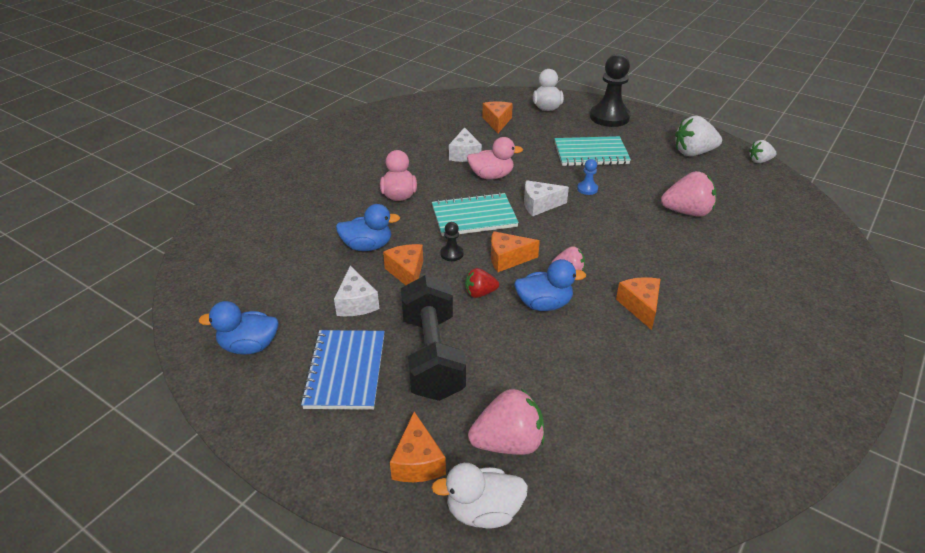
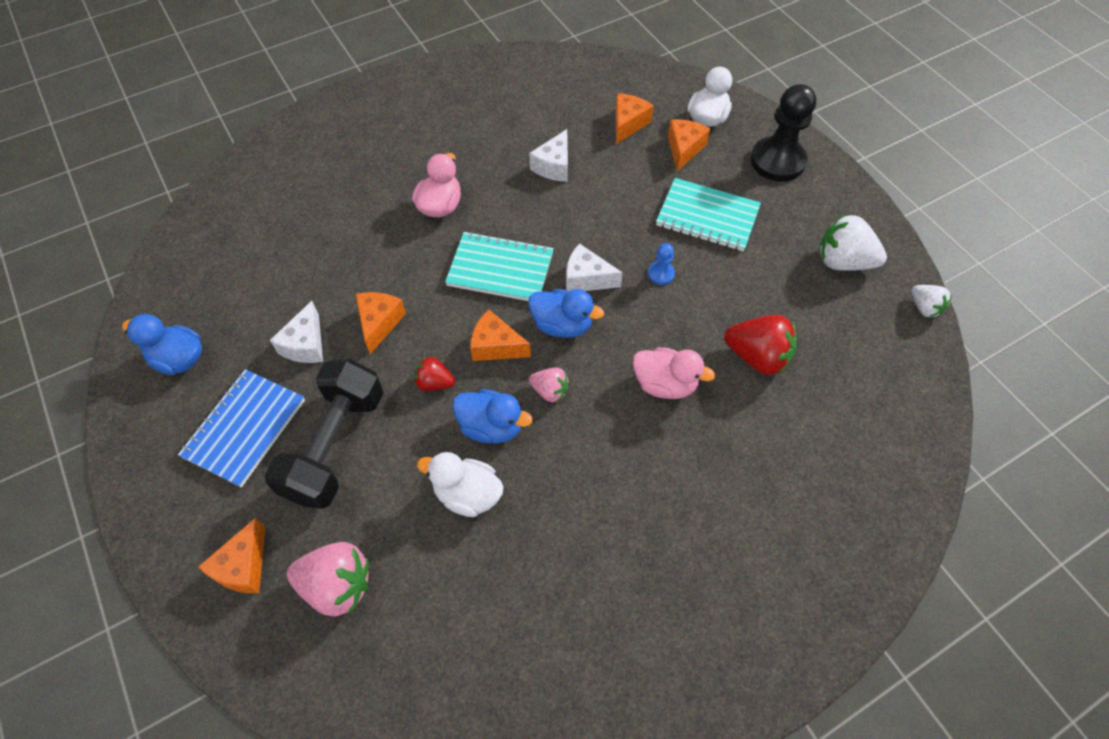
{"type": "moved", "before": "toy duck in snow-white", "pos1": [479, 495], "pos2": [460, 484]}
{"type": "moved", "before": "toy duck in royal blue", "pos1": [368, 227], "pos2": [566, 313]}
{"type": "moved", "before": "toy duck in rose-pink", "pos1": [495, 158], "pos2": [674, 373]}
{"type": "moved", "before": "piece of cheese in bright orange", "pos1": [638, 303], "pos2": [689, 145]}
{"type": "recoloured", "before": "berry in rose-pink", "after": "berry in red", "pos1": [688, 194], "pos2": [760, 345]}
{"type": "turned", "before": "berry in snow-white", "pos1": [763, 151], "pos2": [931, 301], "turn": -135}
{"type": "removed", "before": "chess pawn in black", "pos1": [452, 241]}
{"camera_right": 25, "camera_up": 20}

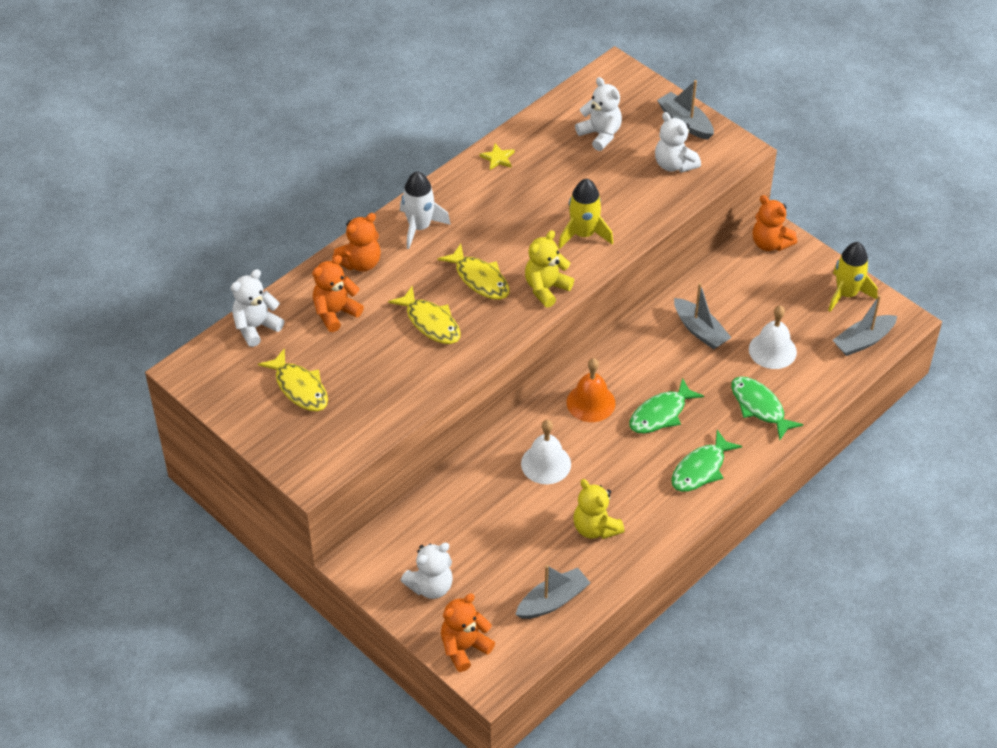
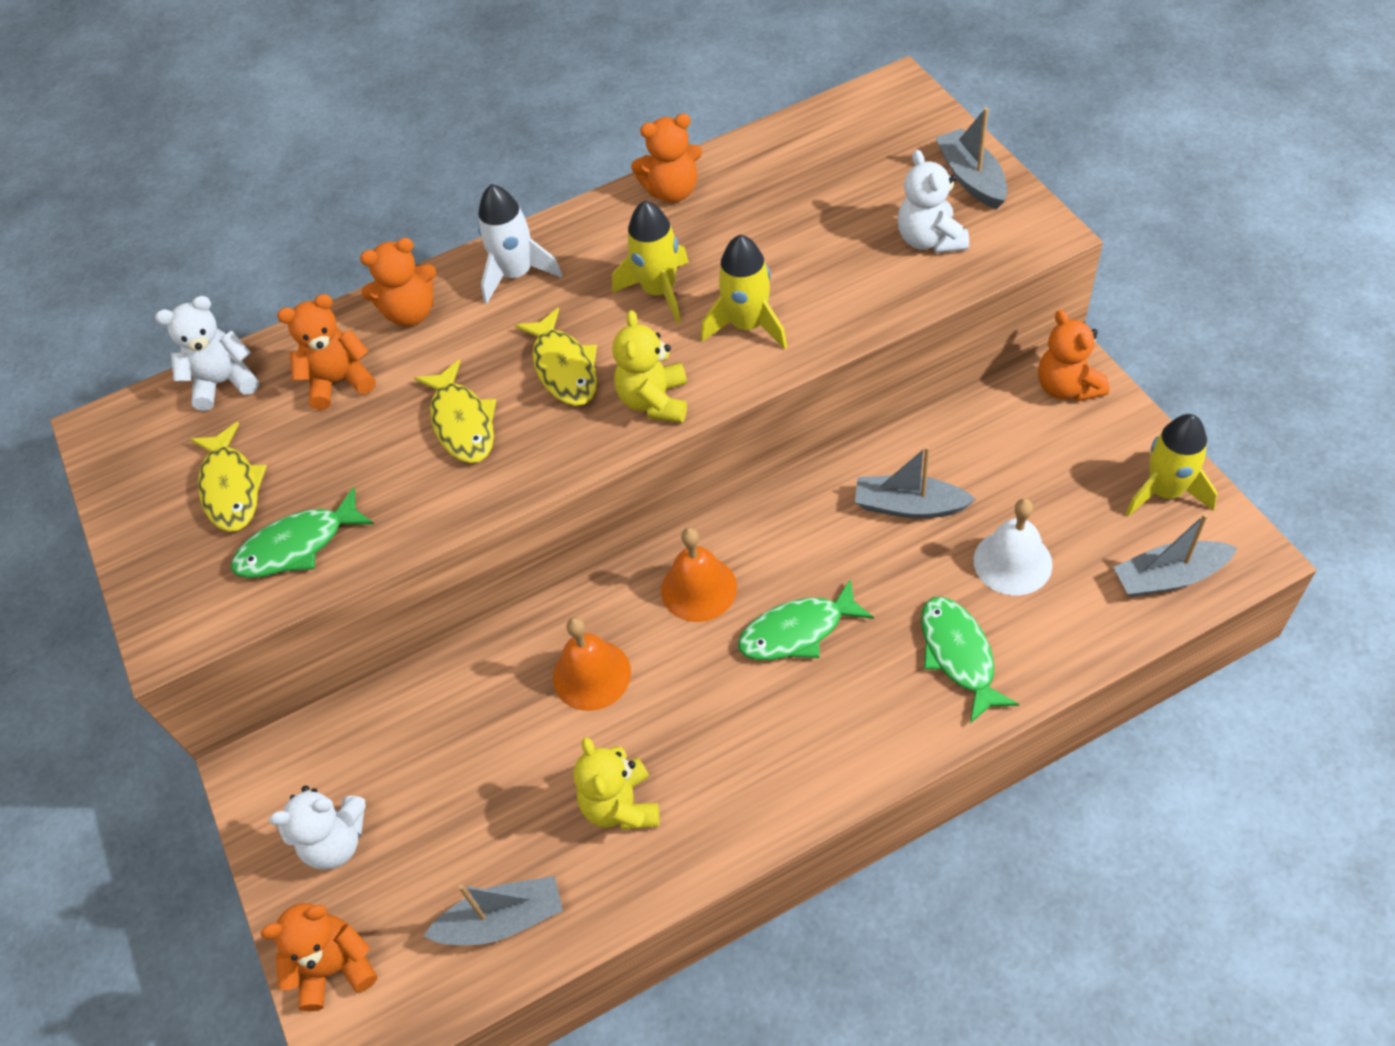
{"type": "moved", "before": "toy fish in green", "pos1": [706, 461], "pos2": [302, 532]}
{"type": "recoloured", "before": "hand bell in snow-white", "after": "hand bell in bright orange", "pos1": [546, 452], "pos2": [592, 664]}
{"type": "added", "after": "rocket in bright yellow", "pos2": [650, 261]}
{"type": "turned", "before": "teddy bear in bright yellow", "pos1": [549, 269], "pos2": [649, 366], "turn": -60}
{"type": "replaced", "before": "star in bright yellow", "after": "teddy bear in bright orange", "pos1": [497, 156], "pos2": [666, 158]}
{"type": "turned", "before": "sailboat in gray", "pos1": [703, 316], "pos2": [915, 482], "turn": 120}
{"type": "removed", "before": "teddy bear in snow-white", "pos1": [598, 114]}
{"camera_right": 25, "camera_up": 5}

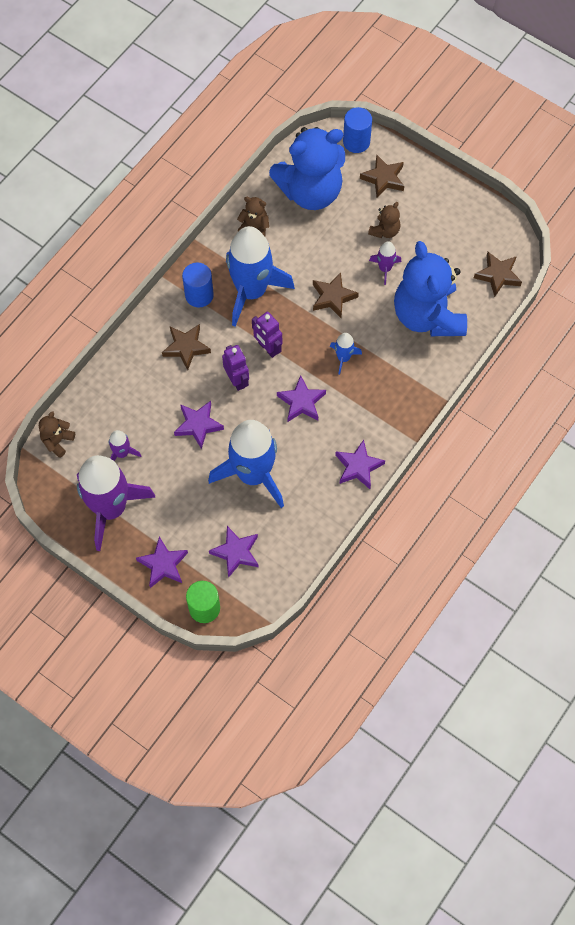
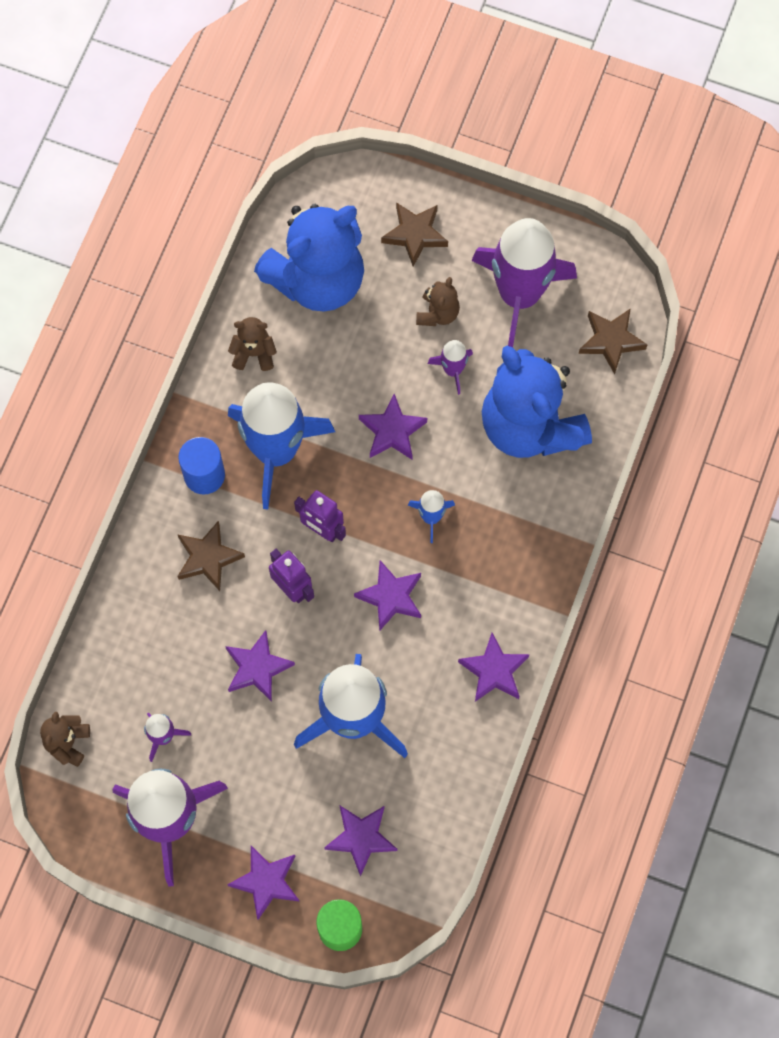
{"type": "recoloured", "before": "star in brown", "after": "star in royal purple", "pos1": [336, 295], "pos2": [393, 426]}
{"type": "added", "after": "rocket in royal purple", "pos2": [524, 282]}
{"type": "removed", "before": "solid cylinder in royal blue", "pos1": [357, 130]}
{"camera_right": -15, "camera_up": 5}

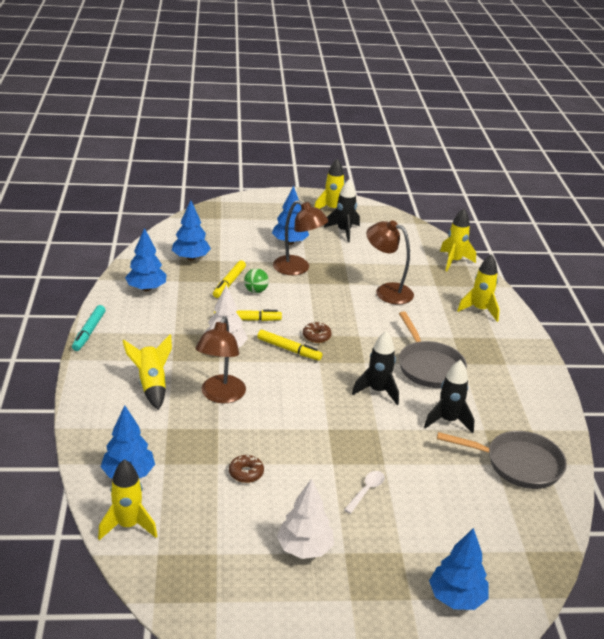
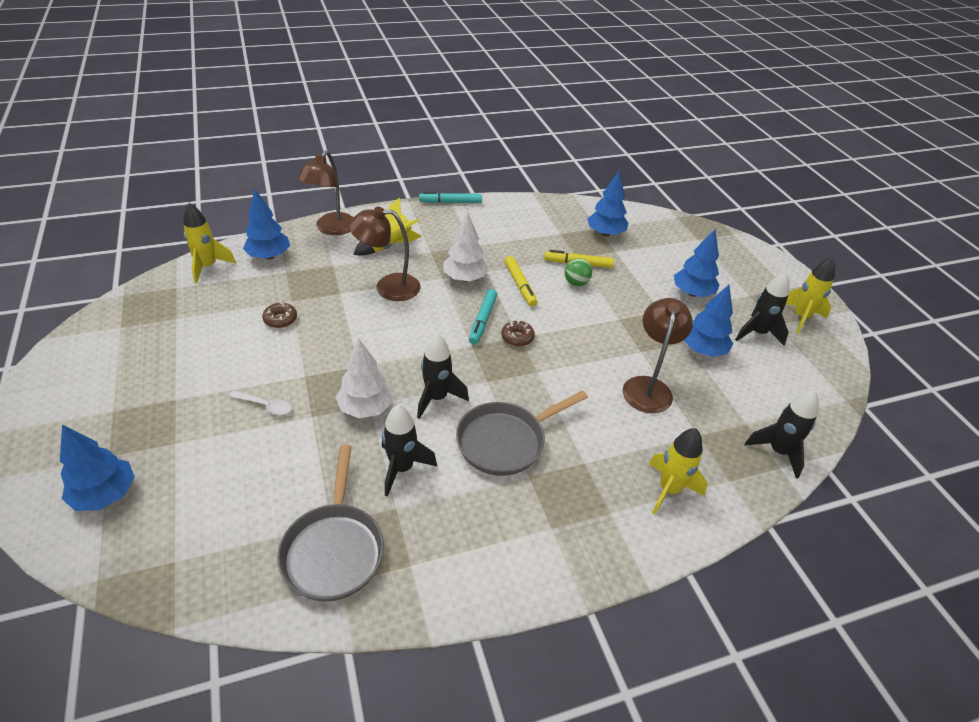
{"type": "moved", "before": "desk lamp in brown", "pos1": [301, 237], "pos2": [325, 193]}
{"type": "moved", "before": "toy tree in snow-white", "pos1": [305, 518], "pos2": [364, 378]}
{"type": "recoloured", "before": "marker in bright yellow", "after": "marker in turquoise", "pos1": [289, 345], "pos2": [483, 317]}
{"type": "moved", "before": "toy tree in royal blue", "pos1": [146, 259], "pos2": [708, 321]}
{"type": "recoloured", "before": "rocket in bright yellow", "after": "rocket in black", "pos1": [458, 239], "pos2": [782, 434]}
{"camera_right": 75, "camera_up": 10}

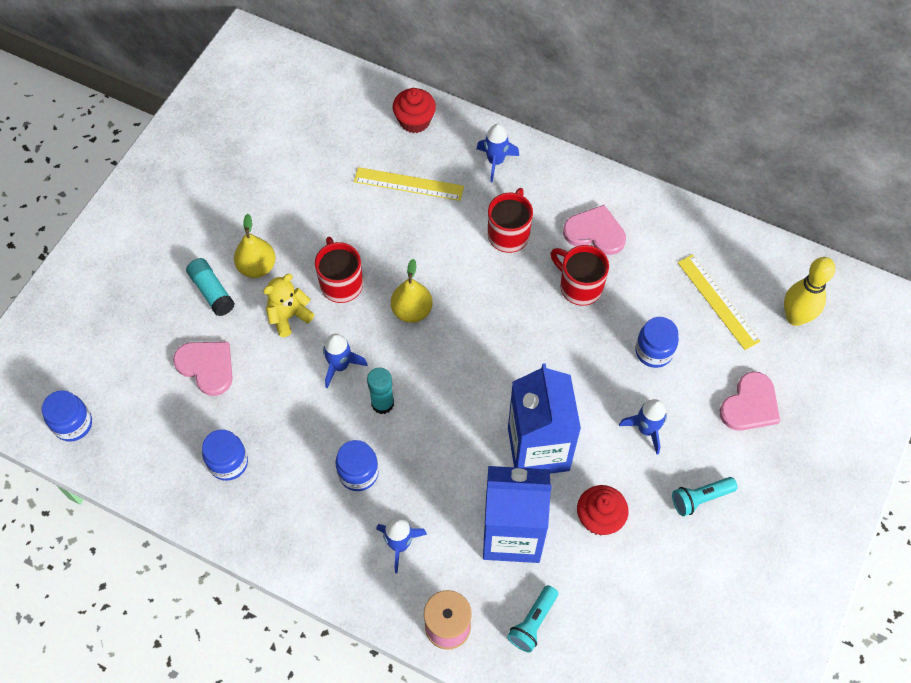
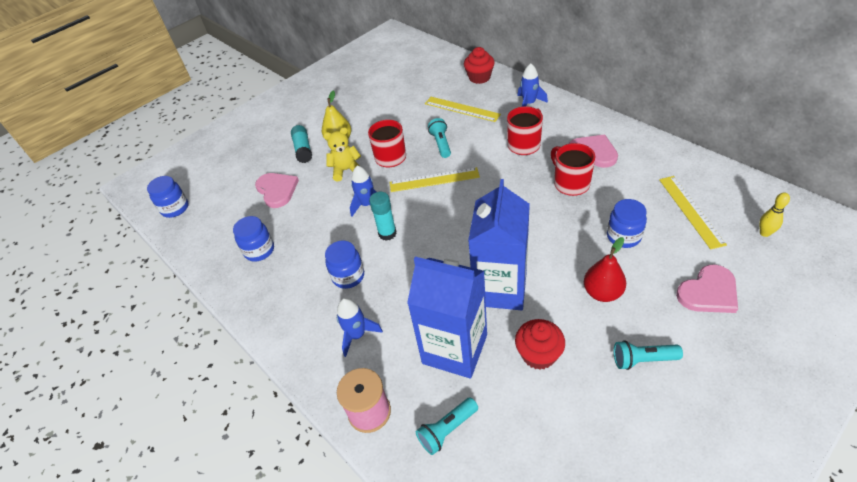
{"type": "replaced", "before": "pear fruit in bright yellow", "after": "straightedge in bright yellow", "pos1": [412, 291], "pos2": [435, 179]}
{"type": "added", "after": "torch in turquoise", "pos2": [439, 138]}
{"type": "replaced", "before": "rocket in royal blue", "after": "pear fruit in red", "pos1": [643, 427], "pos2": [605, 269]}
{"type": "resized", "before": "tenpin in bright yellow", "pos1": [809, 291], "pos2": [774, 214], "scale": 0.54}
{"camera_right": 25, "camera_up": -15}

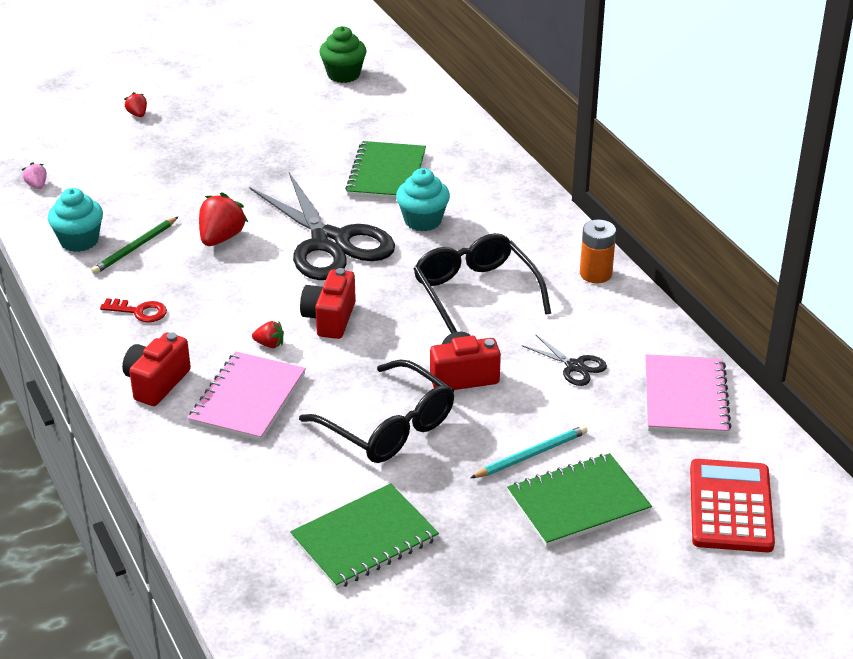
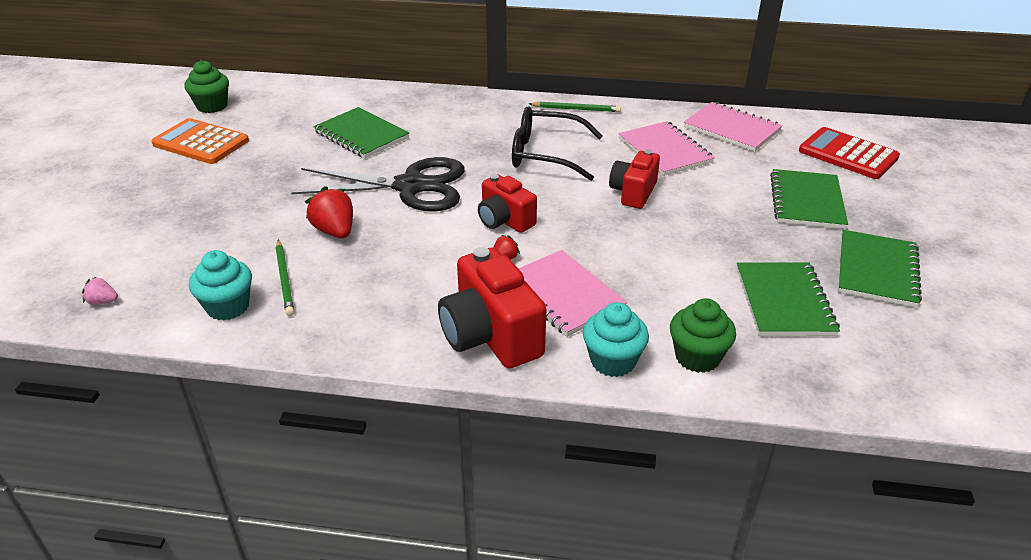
{"type": "added", "after": "pocket calculator in bright orange", "pos2": [200, 141]}
{"type": "resized", "before": "camera in red", "pos1": [156, 369], "pos2": [492, 308], "scale": 1.58}
{"type": "replaced", "before": "AA battery in bright orange", "after": "lead pencil in green", "pos1": [598, 251], "pos2": [575, 107]}
{"type": "moved", "before": "cupcake in turquoise", "pos1": [423, 199], "pos2": [616, 339]}
{"type": "replaced", "before": "shears in black", "after": "notepad in rose-pink", "pos1": [564, 360], "pos2": [666, 148]}
{"type": "added", "after": "cupcake in green", "pos2": [703, 335]}
{"type": "added", "after": "notepad in green", "pos2": [880, 269]}
{"type": "removed", "before": "latchkey in red", "pos1": [133, 310]}
{"type": "removed", "before": "berry in red", "pos1": [135, 104]}
{"type": "removed", "before": "glasses in black", "pos1": [376, 411]}
{"type": "removed", "before": "lead pencil in turquoise", "pos1": [529, 451]}
{"camera_right": -55, "camera_up": 0}

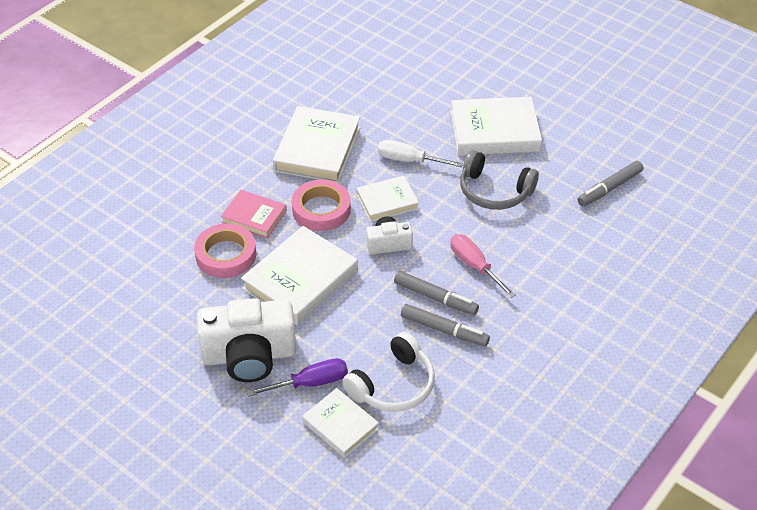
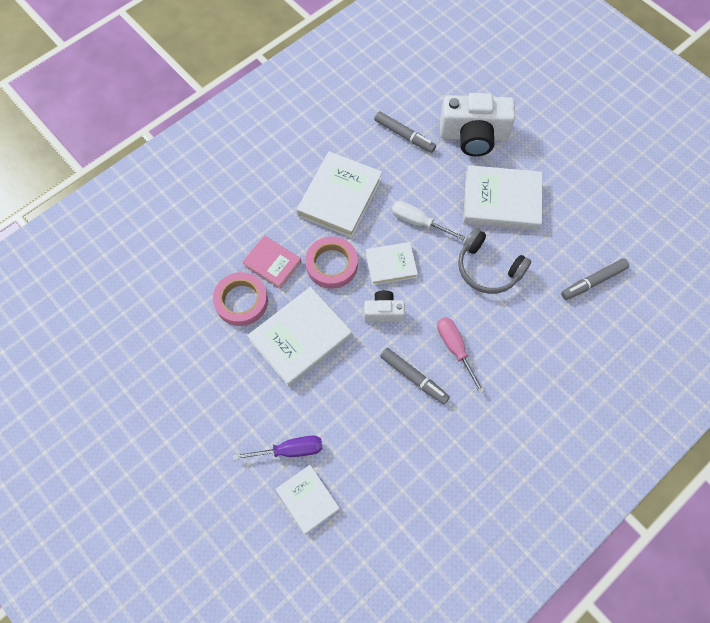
{"type": "moved", "before": "marker in gray", "pos1": [445, 325], "pos2": [405, 132]}
{"type": "moved", "before": "camera in snow-white", "pos1": [247, 340], "pos2": [478, 124]}
{"type": "removed", "before": "headphones in snow-white", "pos1": [389, 372]}
{"camera_right": 10, "camera_up": 20}

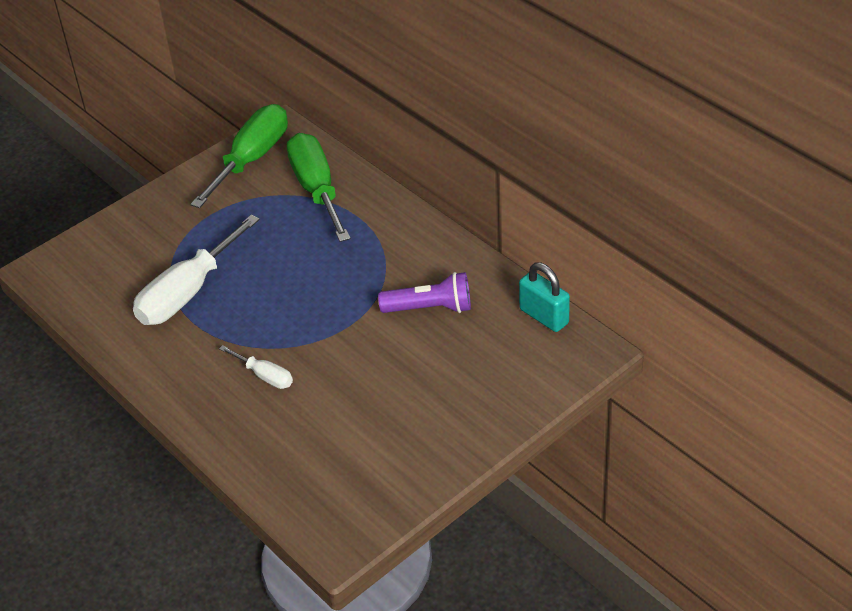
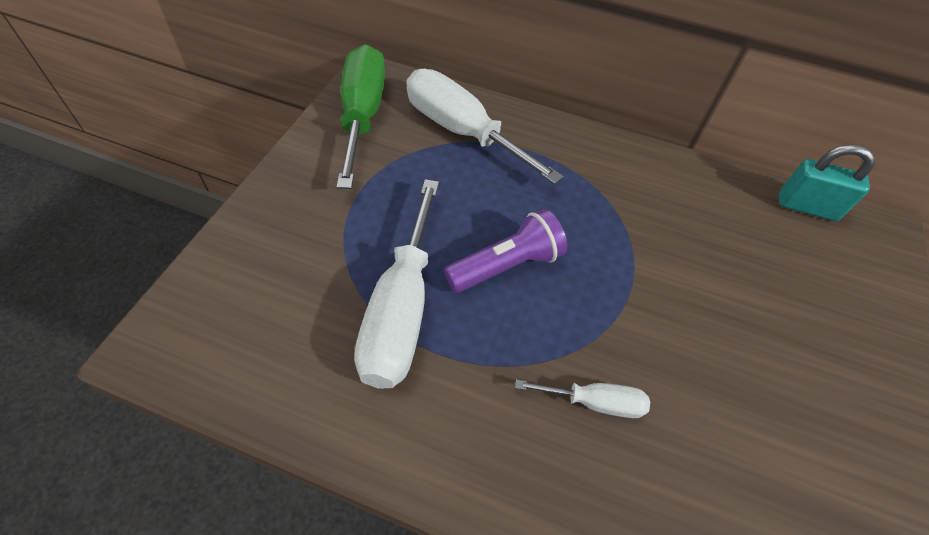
{"type": "recoloured", "before": "screwdriver in green", "after": "screwdriver in snow-white", "pos1": [319, 187], "pos2": [485, 127]}
{"type": "moved", "before": "torch in royal purple", "pos1": [424, 292], "pos2": [505, 251]}
{"camera_right": -35, "camera_up": 10}

